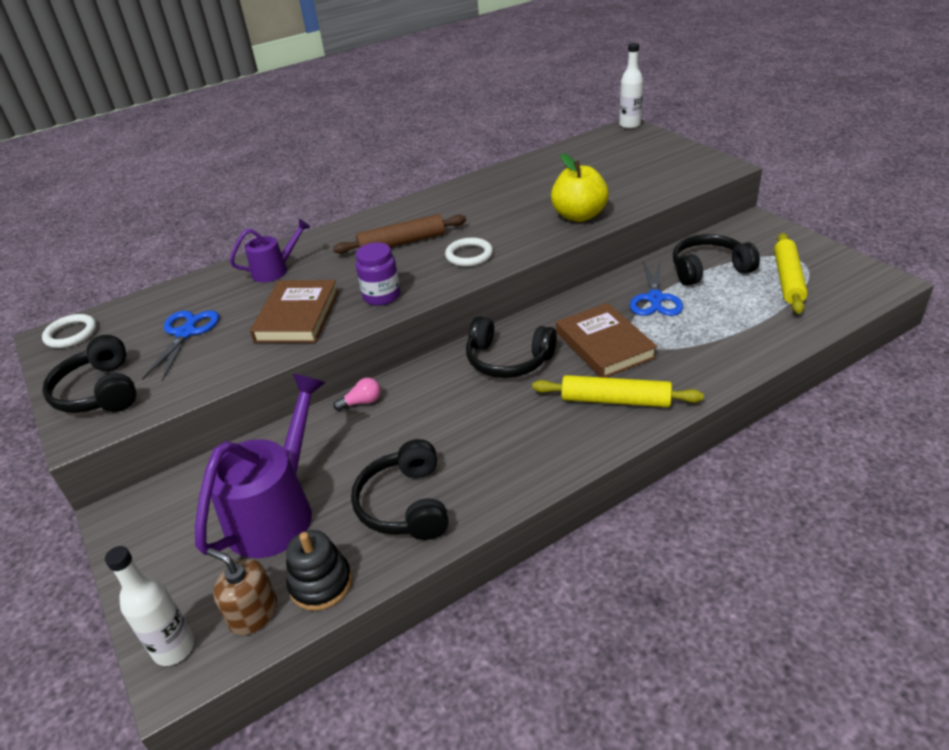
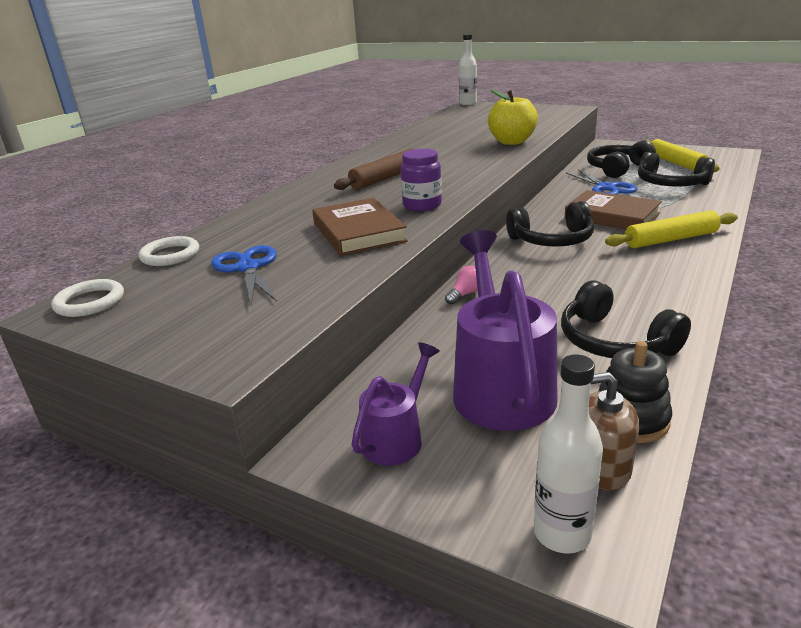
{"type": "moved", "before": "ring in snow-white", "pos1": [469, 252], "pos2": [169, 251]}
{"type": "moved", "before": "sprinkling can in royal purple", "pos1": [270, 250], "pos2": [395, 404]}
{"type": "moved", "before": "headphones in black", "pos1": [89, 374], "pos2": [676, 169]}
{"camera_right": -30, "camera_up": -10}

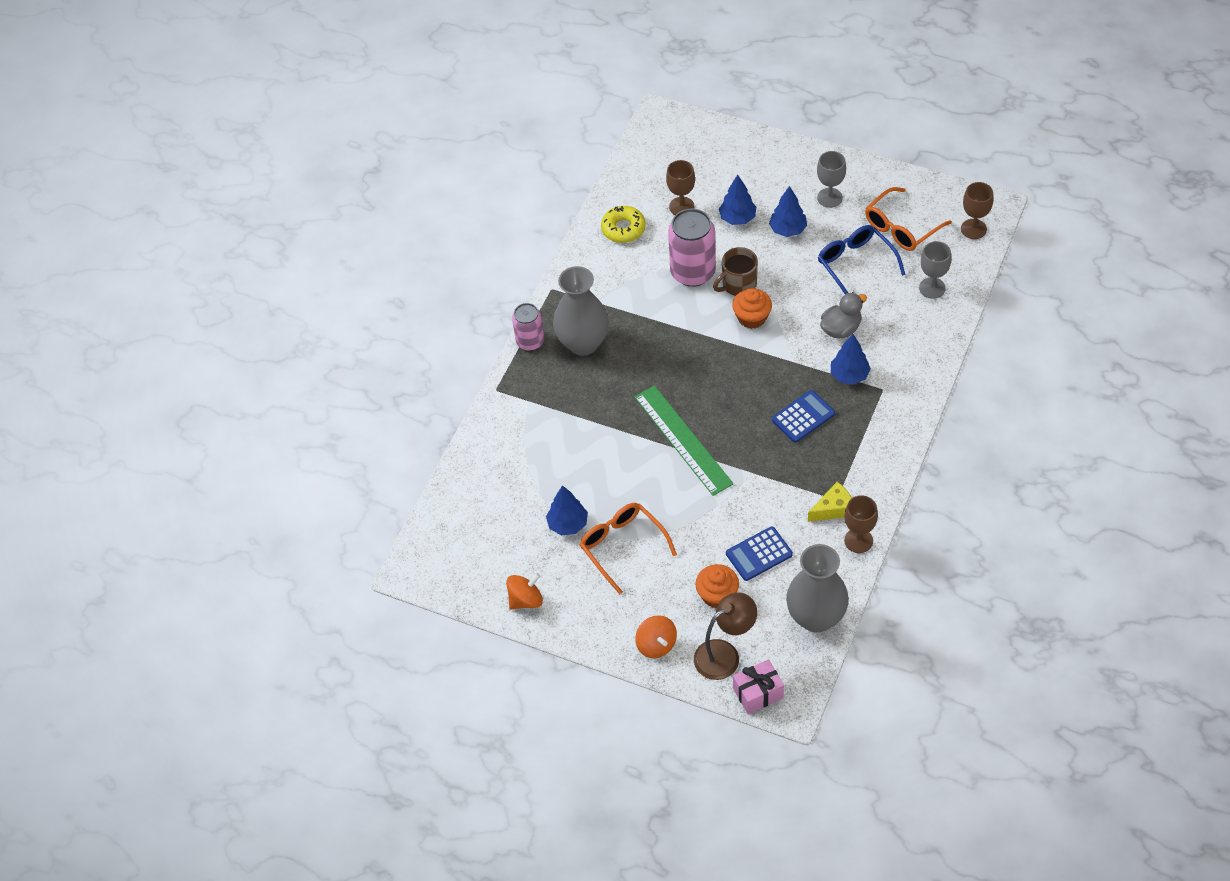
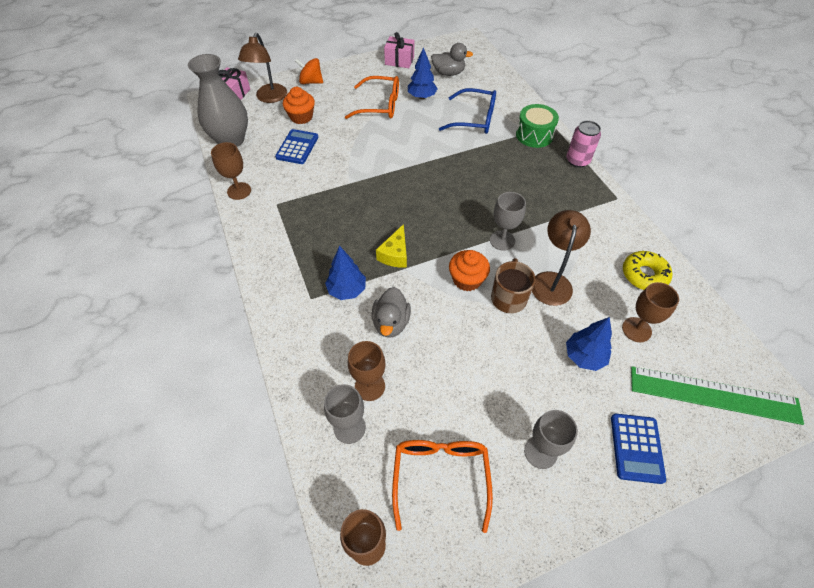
{"type": "added", "after": "chalice in brown", "pos2": [367, 371]}
{"type": "moved", "before": "piece of cheese in bright yellow", "pos1": [830, 502], "pos2": [391, 246]}
{"type": "replaced", "before": "whirligig in bright orange", "after": "wrapped gift in rose-pink", "pos1": [524, 591], "pos2": [399, 50]}
{"type": "added", "after": "toy duck in gray", "pos2": [452, 59]}
{"type": "moved", "before": "glasses in royal blue", "pos1": [862, 259], "pos2": [467, 111]}
{"type": "added", "after": "chalice in gray", "pos2": [508, 221]}
{"type": "added", "after": "drum in green", "pos2": [537, 126]}
{"type": "replaced", "before": "can in rose-pink", "after": "desk lamp in brown", "pos1": [692, 248], "pos2": [561, 258]}
{"type": "moved", "before": "pocket calculator in royal blue", "pos1": [803, 416], "pos2": [638, 449]}
{"type": "moved", "before": "straightedge in green", "pos1": [684, 441], "pos2": [717, 395]}
{"type": "removed", "before": "tall vase in gray", "pos1": [581, 311]}
{"type": "removed", "before": "toy tree in royal blue", "pos1": [788, 211]}
{"camera_right": 130, "camera_up": 0}

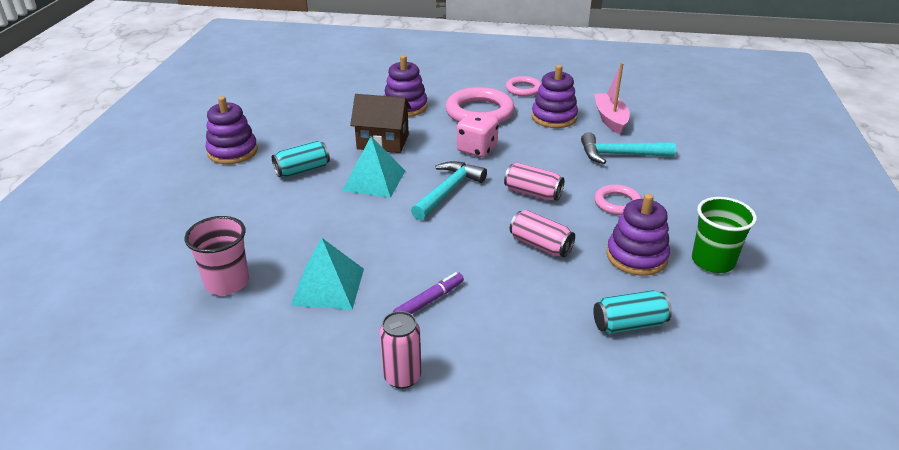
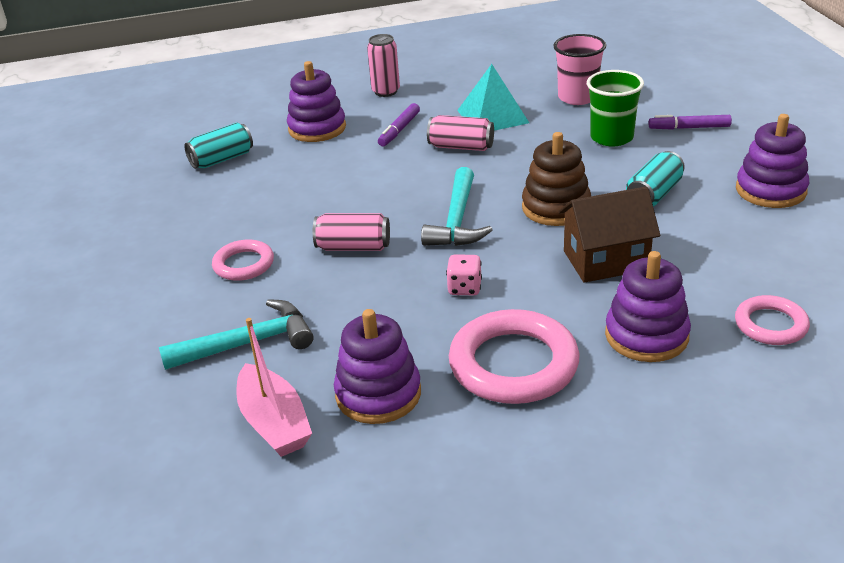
{"type": "moved", "before": "ring stacker in royal purple", "pos1": [638, 235], "pos2": [316, 101]}
{"type": "moved", "before": "can in rose-pink", "pos1": [542, 233], "pos2": [460, 133]}
{"type": "resized", "before": "dice in rose-pink", "pos1": [478, 134], "pos2": [464, 274], "scale": 0.62}
{"type": "replaced", "before": "pyramid in turquoise", "after": "ring stacker in brown", "pos1": [373, 167], "pos2": [556, 179]}
{"type": "moved", "before": "beaker in green", "pos1": [724, 235], "pos2": [615, 108]}
{"type": "added", "after": "marker in royal purple", "pos2": [690, 122]}
{"type": "moved", "before": "ring in rose-pink", "pos1": [523, 86], "pos2": [772, 320]}
{"camera_right": 160, "camera_up": 0}

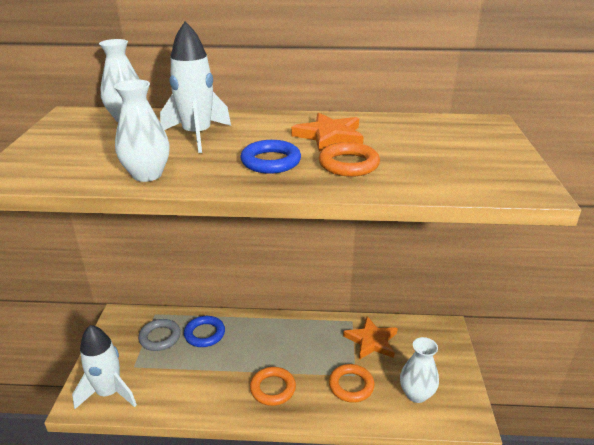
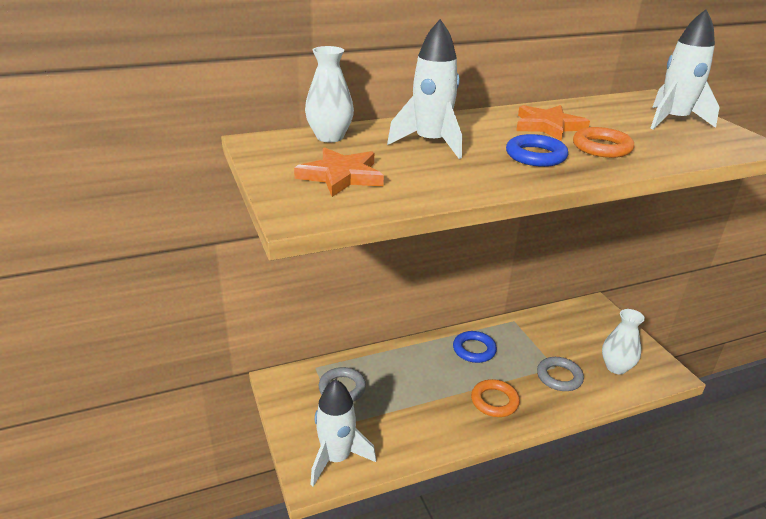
{"type": "moved", "before": "star in bright orange", "pos1": [370, 338], "pos2": [339, 172]}
{"type": "moved", "before": "ring in royal blue", "pos1": [204, 331], "pos2": [475, 347]}
{"type": "recoloured", "before": "ring in bright orange", "after": "ring in gray", "pos1": [352, 383], "pos2": [560, 374]}
{"type": "added", "after": "rocket in snow-white", "pos2": [685, 69]}
{"type": "removed", "before": "tall vase in snow-white", "pos1": [142, 130]}
{"camera_right": -25, "camera_up": 0}

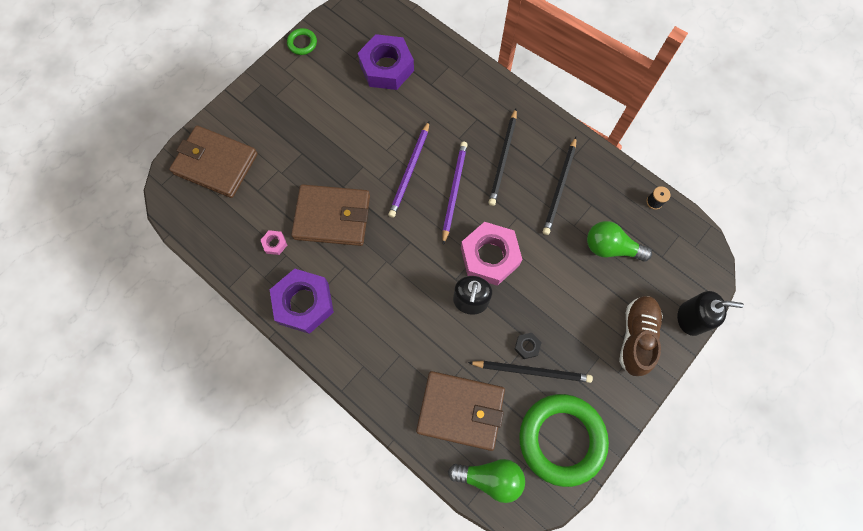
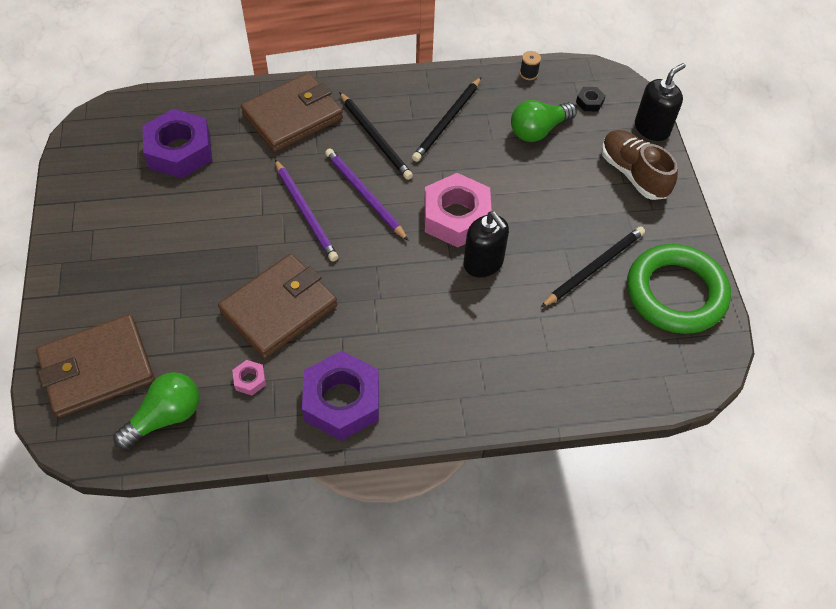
{"type": "moved", "before": "light bulb in green", "pos1": [486, 481], "pos2": [156, 410]}
{"type": "moved", "before": "billfold in brown", "pos1": [460, 411], "pos2": [292, 112]}
{"type": "turned", "before": "lead pencil in black", "pos1": [559, 186], "pos2": [446, 119], "turn": 60}
{"type": "moved", "before": "nut in black", "pos1": [528, 346], "pos2": [590, 99]}
{"type": "removed", "before": "ring in green", "pos1": [302, 41]}
{"camera_right": -50, "camera_up": -15}

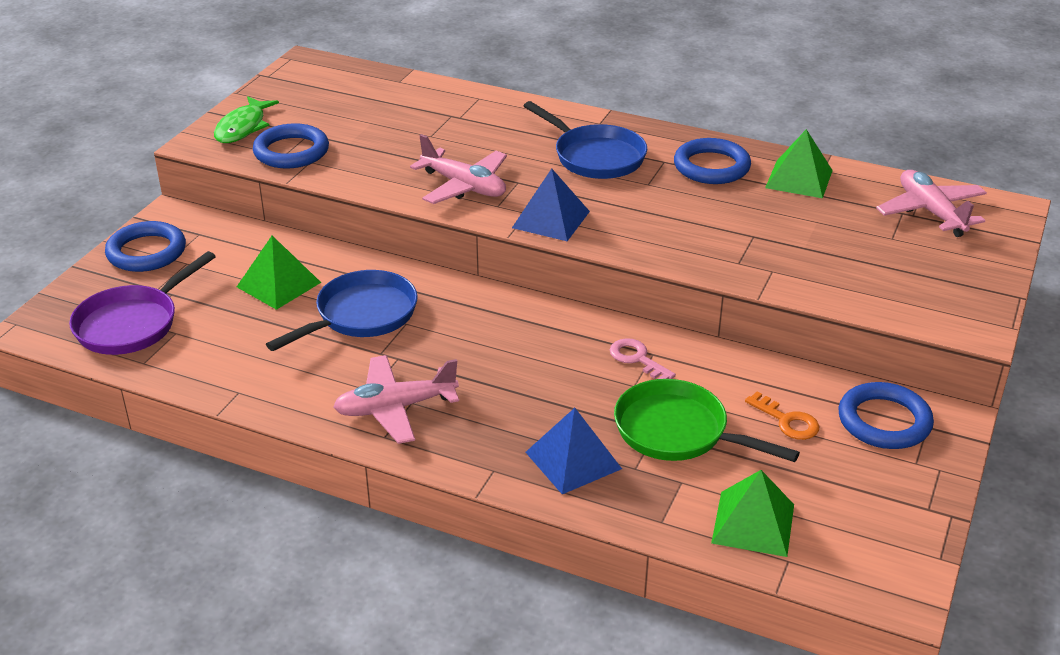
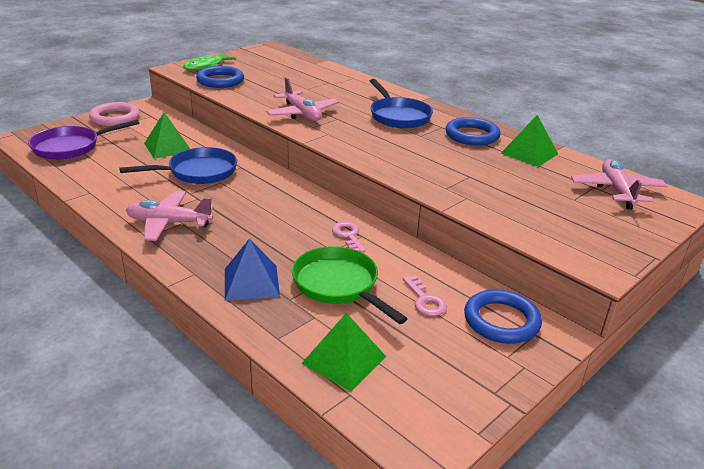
{"type": "recoloured", "before": "ring in royal blue", "after": "ring in rose-pink", "pos1": [145, 246], "pos2": [114, 114]}
{"type": "recoloured", "before": "latchkey in bright orange", "after": "latchkey in rose-pink", "pos1": [782, 415], "pos2": [425, 295]}
{"type": "removed", "before": "pyramid in royal blue", "pos1": [551, 204]}
{"camera_right": 20, "camera_up": -5}

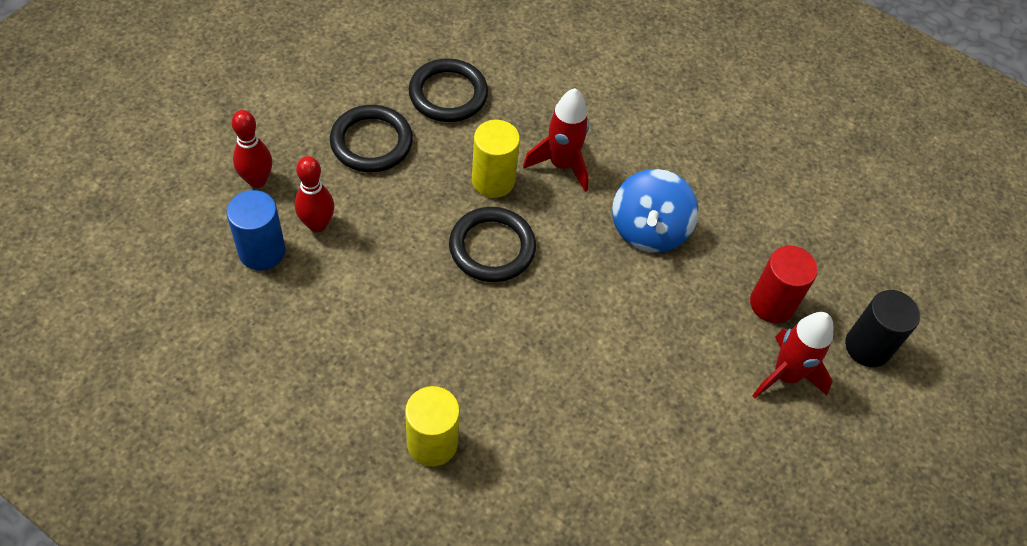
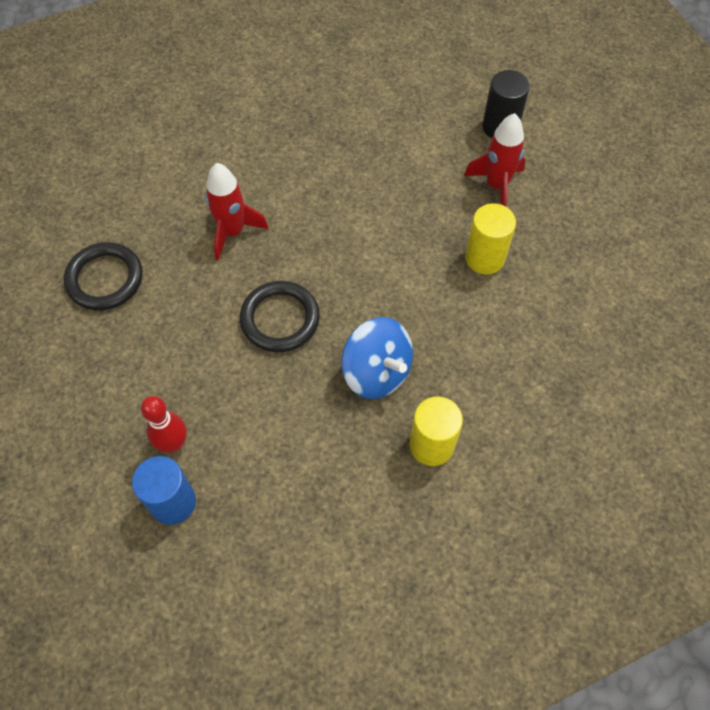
{"type": "moved", "before": "whirligig in royal blue", "pos1": [655, 211], "pos2": [377, 358]}
{"type": "moved", "before": "solid cylinder in bright yellow", "pos1": [496, 159], "pos2": [490, 239]}
{"type": "removed", "before": "tenpin in red", "pos1": [252, 149]}
{"type": "removed", "before": "ring in black", "pos1": [371, 138]}
{"type": "removed", "before": "solid cylinder in red", "pos1": [784, 284]}
{"camera_right": -55, "camera_up": 5}

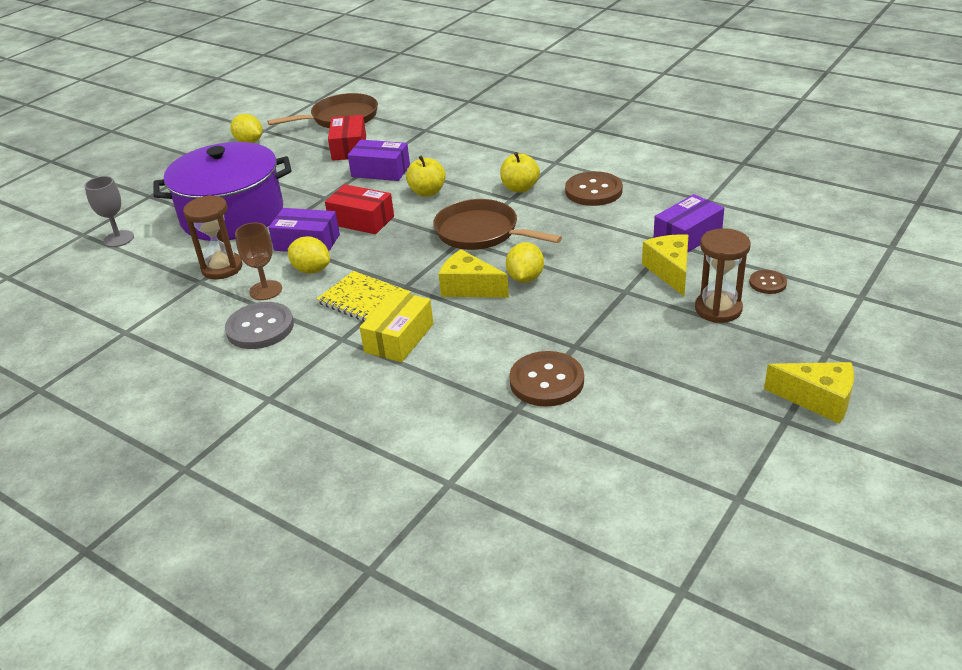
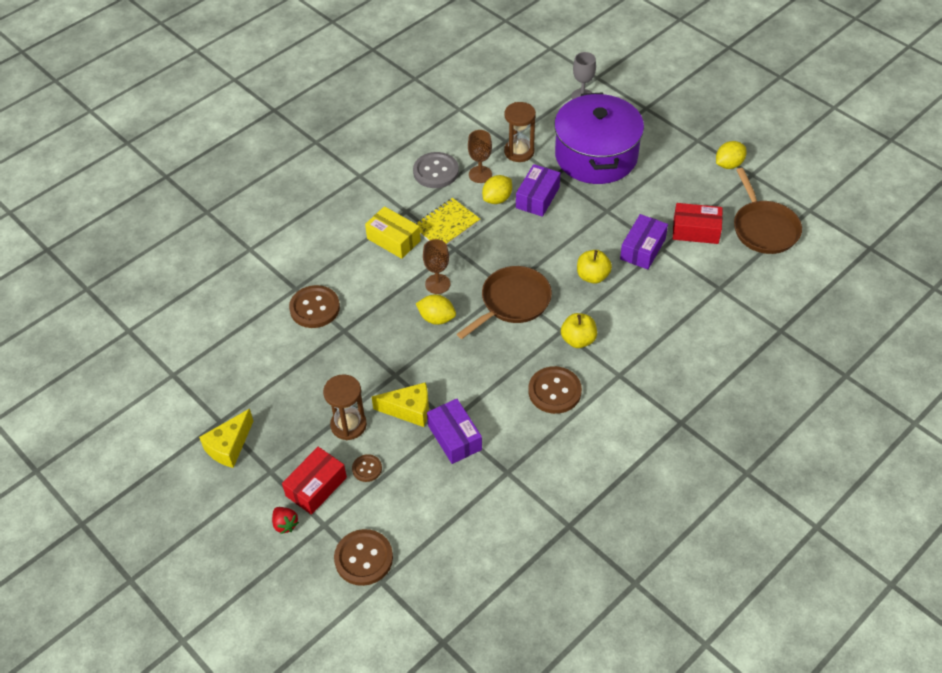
{"type": "added", "after": "berry in red", "pos2": [285, 520]}
{"type": "moved", "before": "package in red", "pos1": [359, 209], "pos2": [314, 481]}
{"type": "added", "after": "shirt button in brown", "pos2": [363, 557]}
{"type": "replaced", "before": "piece of cheese in bright yellow", "after": "chalice in brown", "pos1": [474, 274], "pos2": [436, 266]}
{"camera_right": 100, "camera_up": 15}

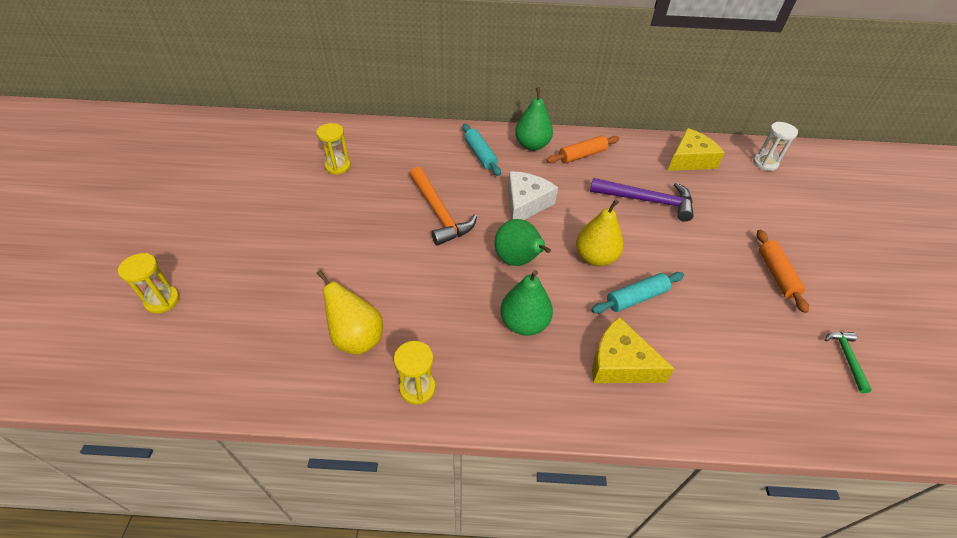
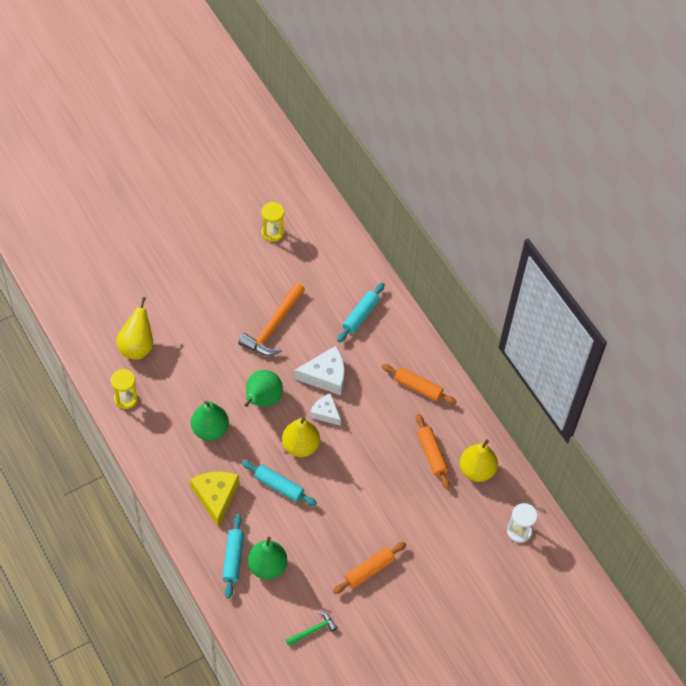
{"type": "added", "after": "dough roller in turquoise", "pos2": [233, 556]}
{"type": "moved", "before": "pear fruit in green", "pos1": [534, 119], "pos2": [267, 558]}
{"type": "added", "after": "piece of cheese in snow-white", "pos2": [325, 409]}
{"type": "added", "after": "dough roller in bright orange", "pos2": [433, 451]}
{"type": "replaced", "before": "piece of cheese in bright yellow", "after": "pear fruit in bright yellow", "pos1": [696, 149], "pos2": [479, 461]}
{"type": "removed", "before": "hourglass in bright yellow", "pos1": [149, 283]}
{"type": "removed", "before": "carpenter's hammer in royal purple", "pos1": [642, 200]}
{"camera_right": 55, "camera_up": 10}

